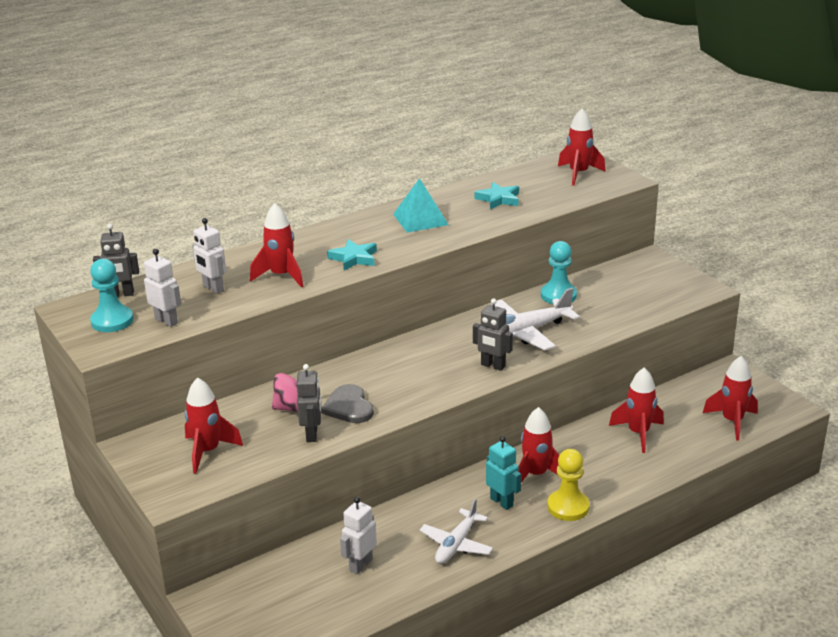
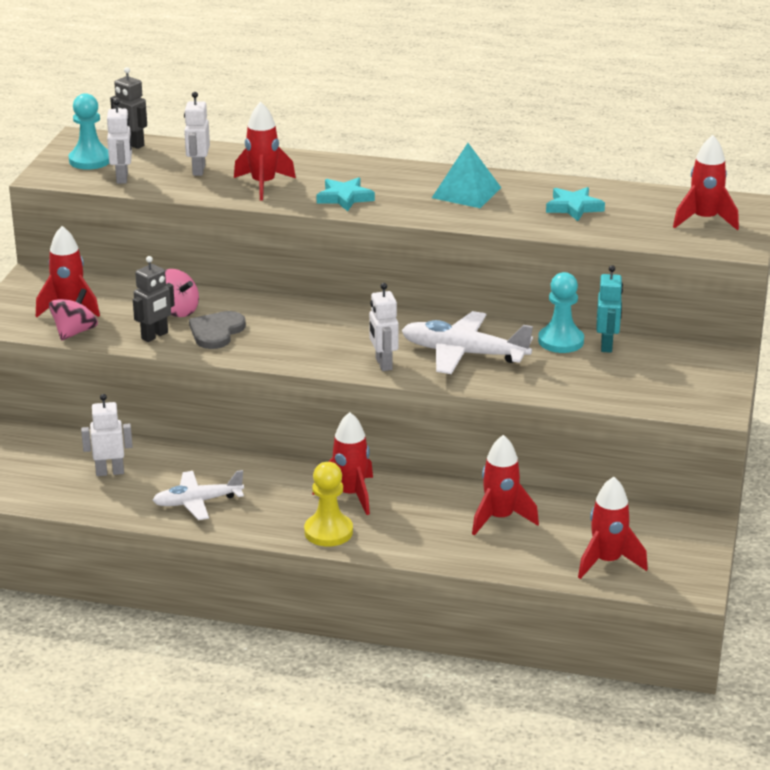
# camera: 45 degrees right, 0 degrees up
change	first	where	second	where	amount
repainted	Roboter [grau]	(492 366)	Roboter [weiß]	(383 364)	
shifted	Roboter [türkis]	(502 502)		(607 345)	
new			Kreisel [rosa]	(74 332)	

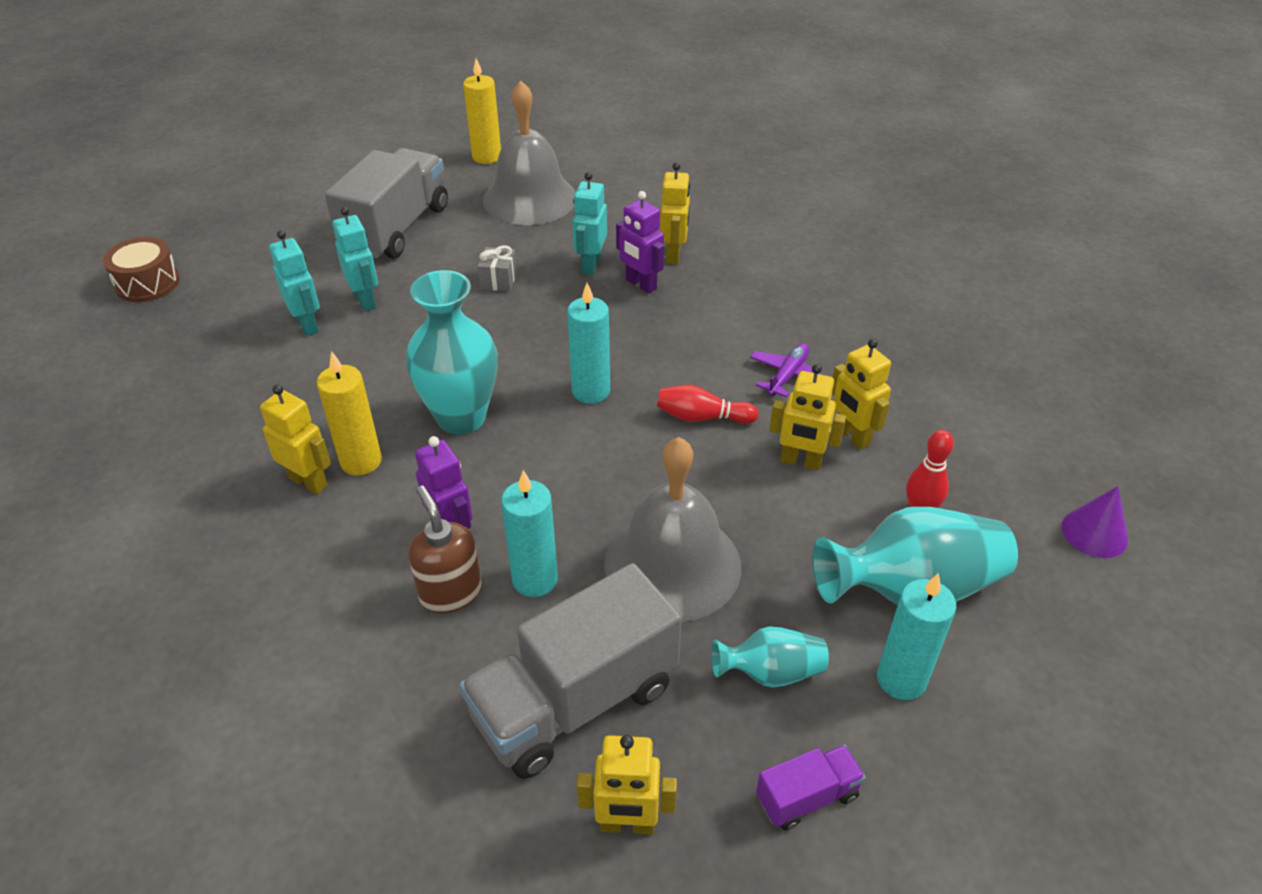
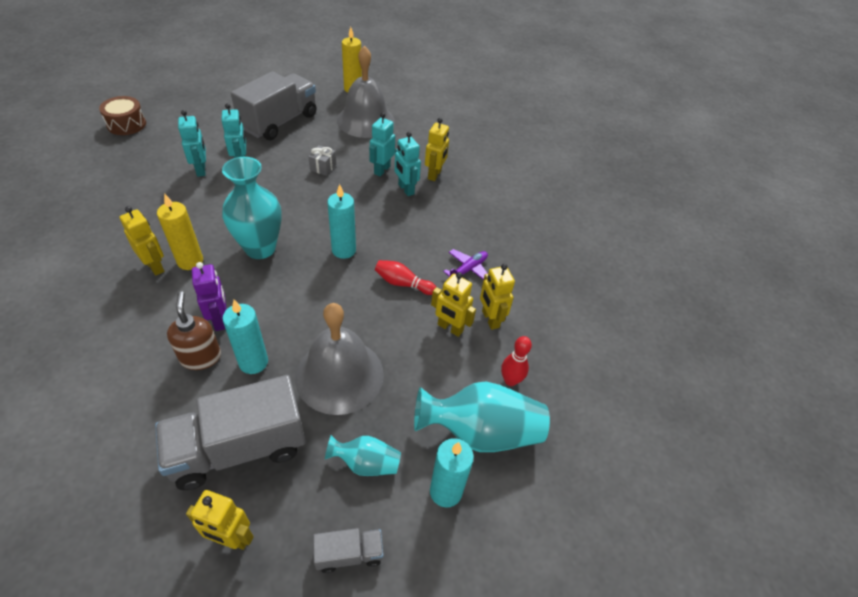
# camera: 10 degrees right, 5 degrees up
change	first	where	second	where	amount
repainted	Roboter [lila]	(640 284)	Roboter [türkis]	(405 189)	
gone	Kegel [lila]	(1094 533)			
repainted	Lastwagen [lila]	(807 797)	Lastwagen [grau]	(349 554)	

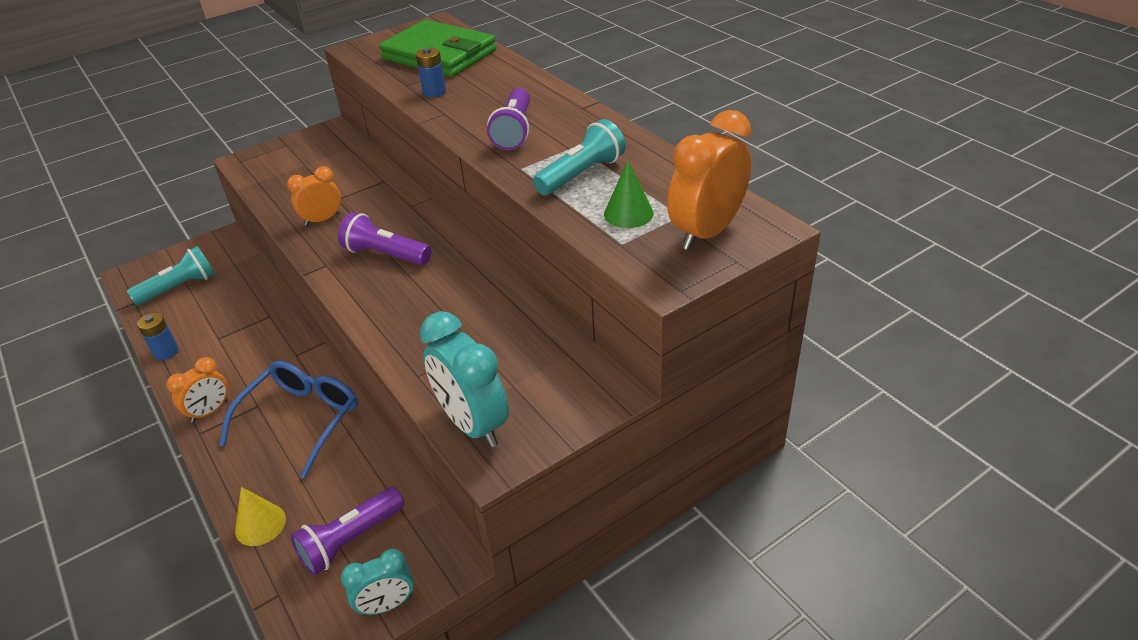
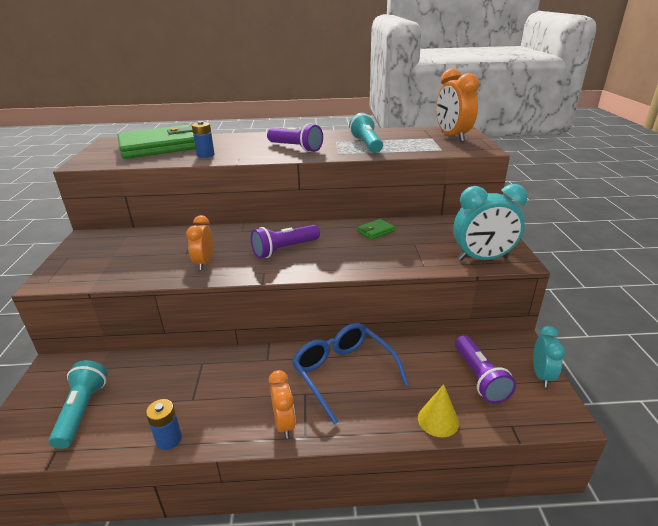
# camera: 60 degrees left, 10 degrees down
change	first	where	second	where	amount
gone	Kegel [grün]	(628 213)			
new			Geldbörse [grün]	(375 231)	

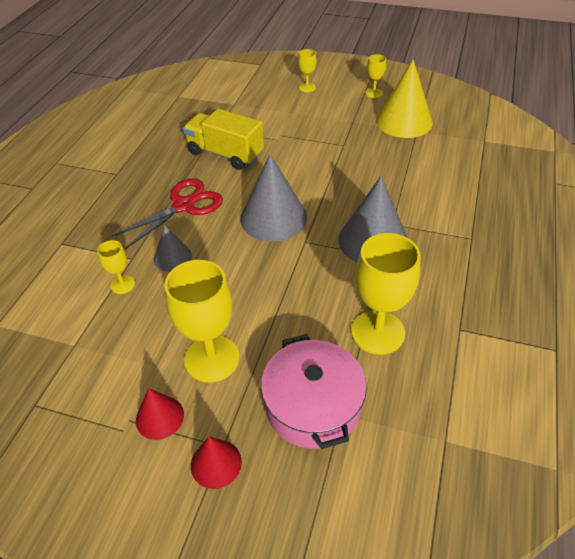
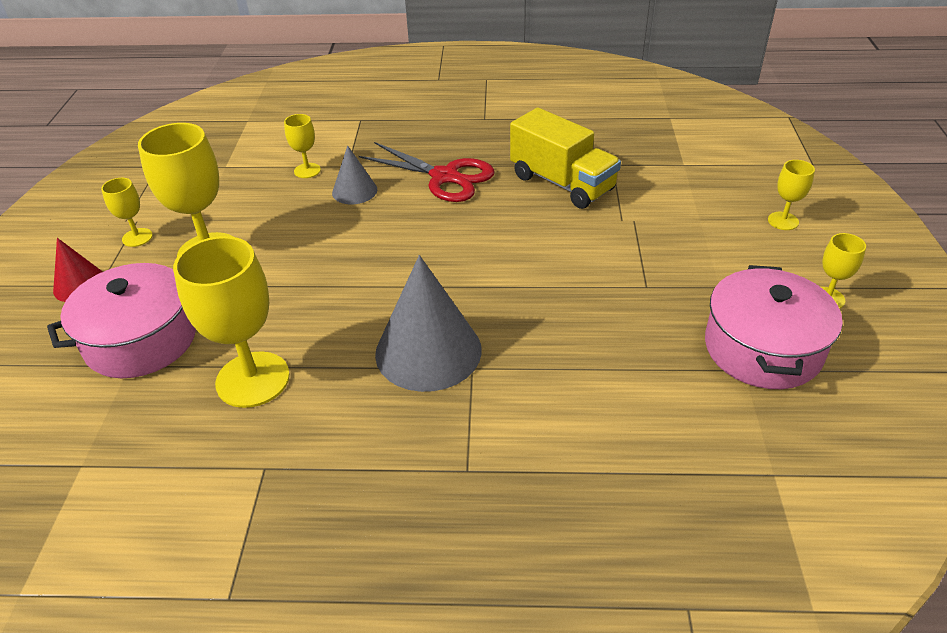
# camera: 75 degrees right, 5 degrees down
change	first	where	second	where	amount
swapped	Kegel [gelb]	(404 121)	Kochtopf [rosa]	(762 348)	
rotated	Lastwagen [gelb]	(225 154)		(562 183)	120 degrees clockwise
gone	Kegel [grau]	(273 218)			
swapped	Kegel [rot]	(159 417)	Kelch [gelb]	(137 237)	

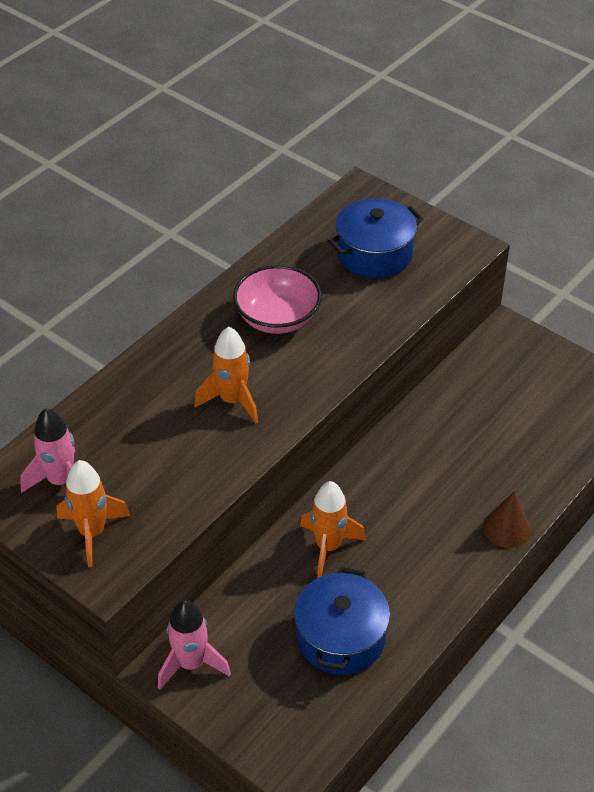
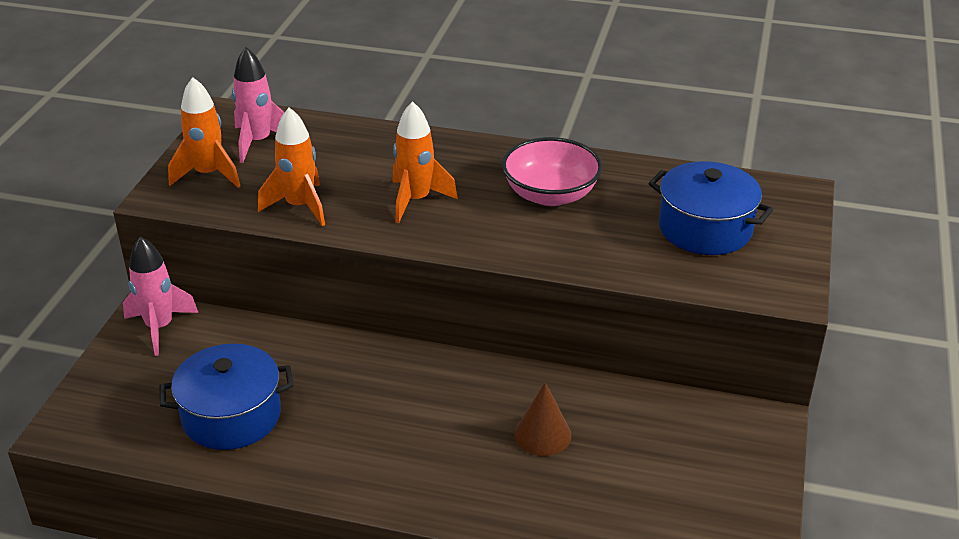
# camera: 65 degrees right, 10 degrees down
change	first	where	second	where	amount
shifted	Rakete [orange]	(328 547)		(300 206)	
shifted	Kegel [braun]	(506 528)		(542 434)	

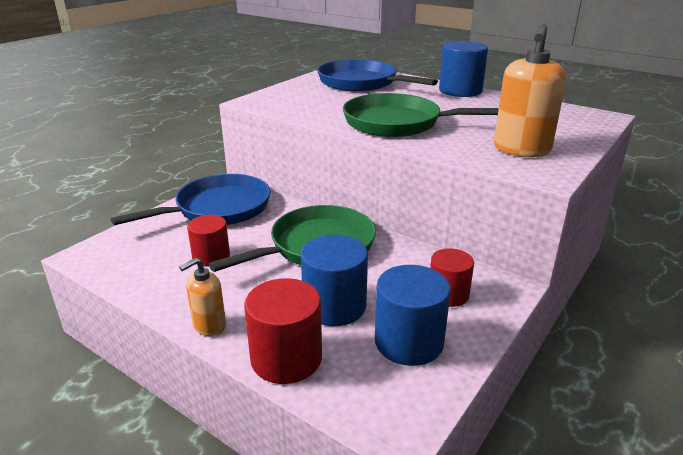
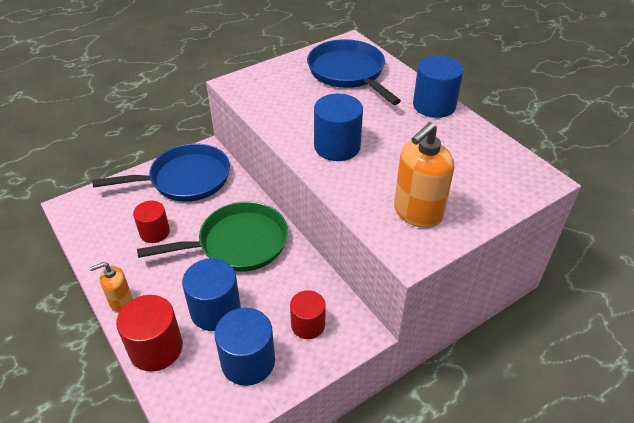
# camera: 20 degrees right, 15 degrees up
change	first	where	second	where	amount
swapped	Pfanne [grün]	(398 123)	Vollzylinder [blau]	(337 146)	

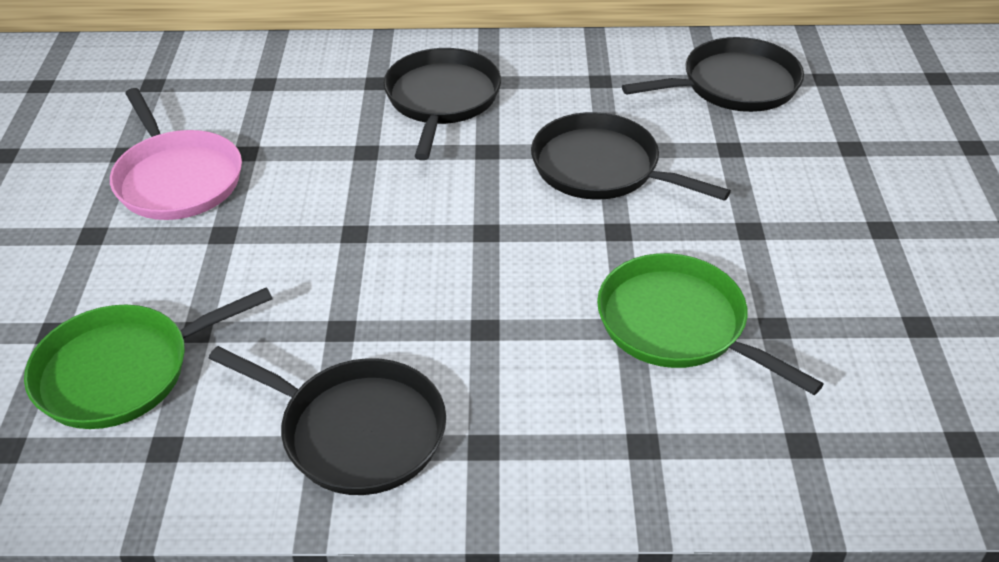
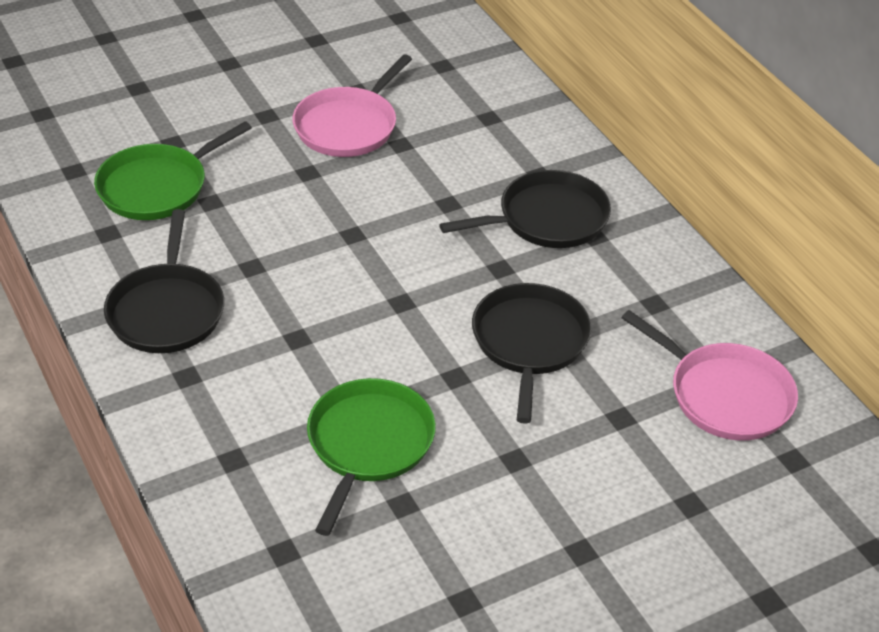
# camera: 60 degrees right, 0 degrees up
change	first	where	second	where	amount
repainted	Pfanne [schwarz]	(734 85)	Pfanne [rosa]	(724 395)	
rotated	Pfanne [grün]	(122 371)		(158 187)	75 degrees counterclockwise

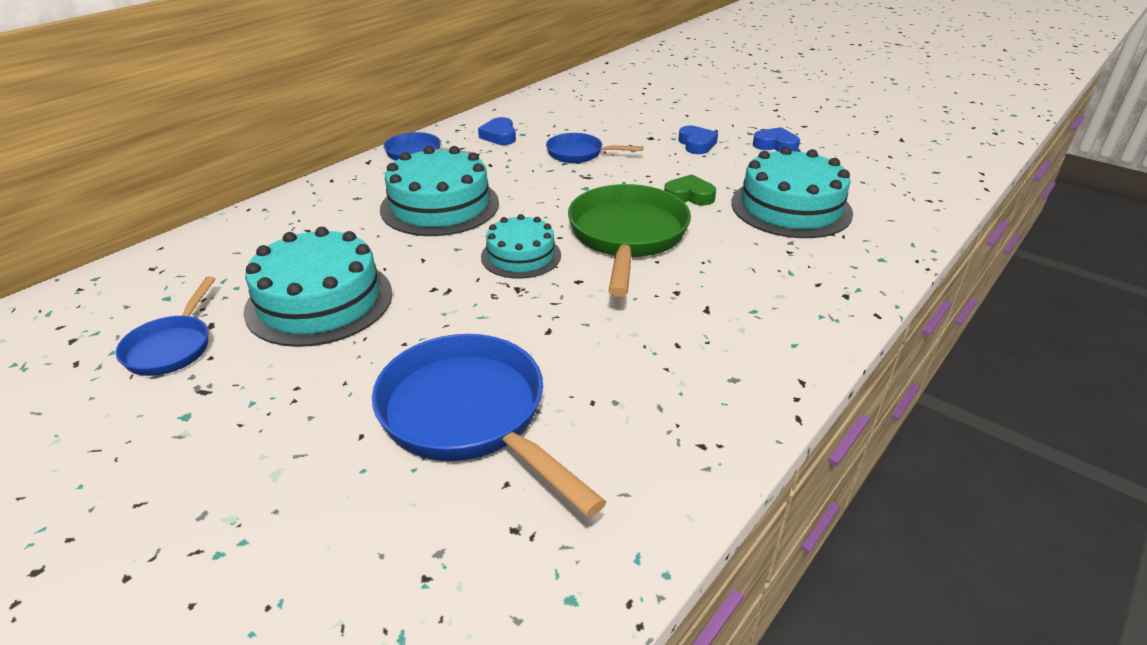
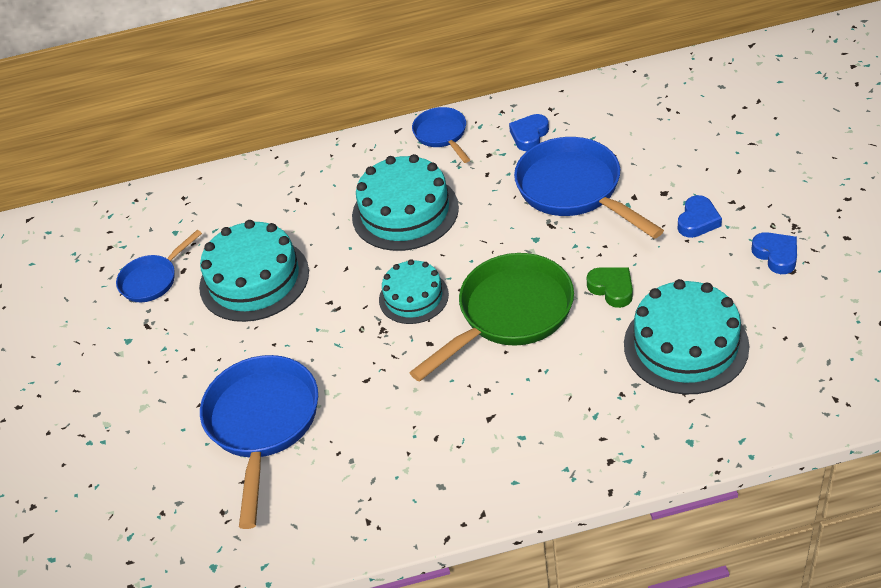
# camera: 45 degrees right, 10 degrees up
change	first	where	second	where	amount
scaled	Pfanne [blau]	(579 154)		(574 190)	x1.80

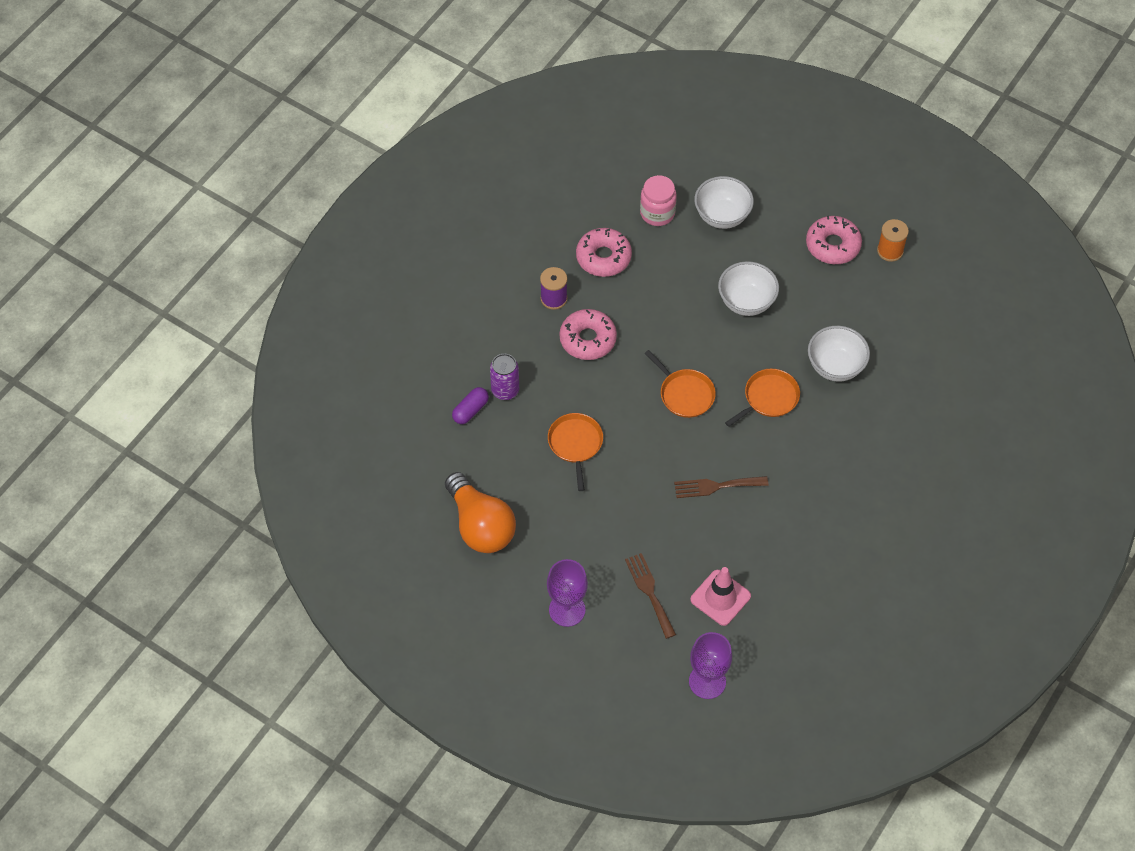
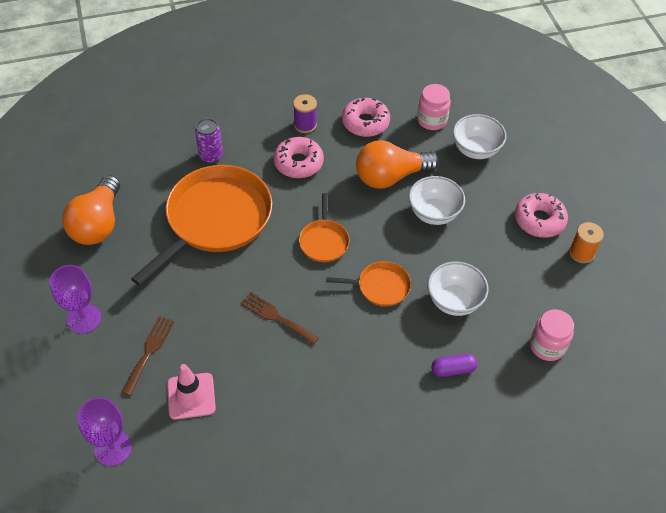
# camera: 40 degrees right, 5 degrees down
change	first	where	second	where	amount
shifted	Kapsel [lila]	(470 410)		(453 370)	
scaled	Pfanne [orange]	(575 444)		(215 219)	x2.13
new			Glühbirne [orange]	(390 177)	
new			Einmachglas [rosa]	(547 346)	

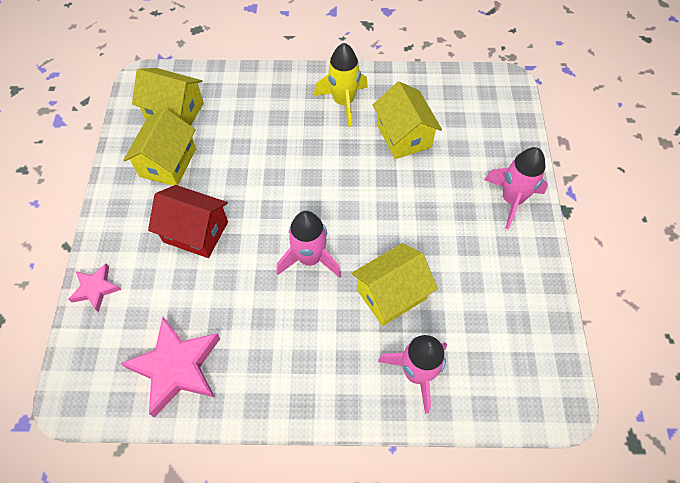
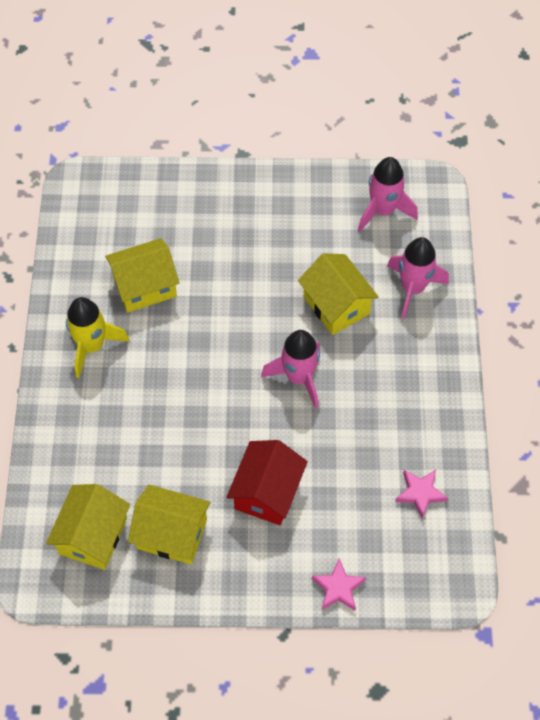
# camera: 90 degrees left, 0 degrees up
change	first	where	second	where	amount
shifted	Rakete [rosa]	(511 199)		(383 210)	
scaled	Stern [rosa]	(176 367)		(420 493)	x0.54

